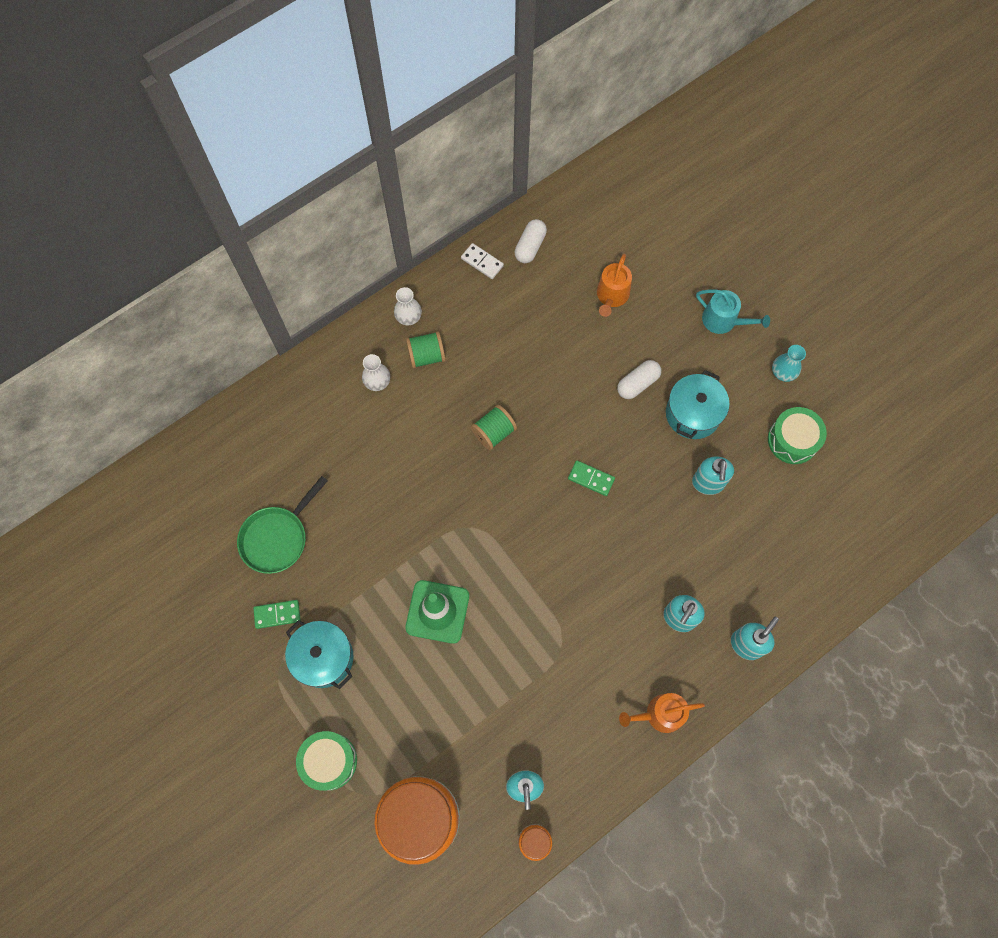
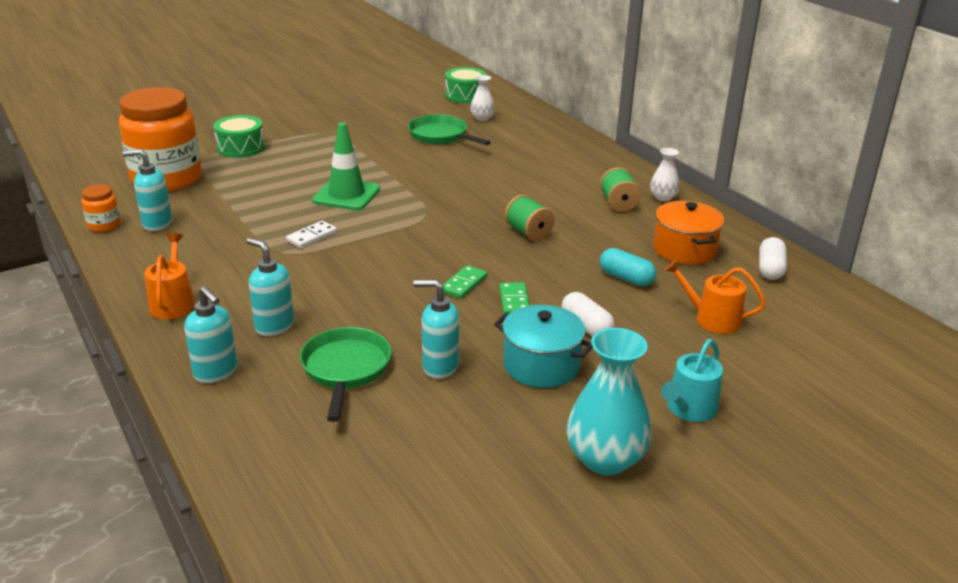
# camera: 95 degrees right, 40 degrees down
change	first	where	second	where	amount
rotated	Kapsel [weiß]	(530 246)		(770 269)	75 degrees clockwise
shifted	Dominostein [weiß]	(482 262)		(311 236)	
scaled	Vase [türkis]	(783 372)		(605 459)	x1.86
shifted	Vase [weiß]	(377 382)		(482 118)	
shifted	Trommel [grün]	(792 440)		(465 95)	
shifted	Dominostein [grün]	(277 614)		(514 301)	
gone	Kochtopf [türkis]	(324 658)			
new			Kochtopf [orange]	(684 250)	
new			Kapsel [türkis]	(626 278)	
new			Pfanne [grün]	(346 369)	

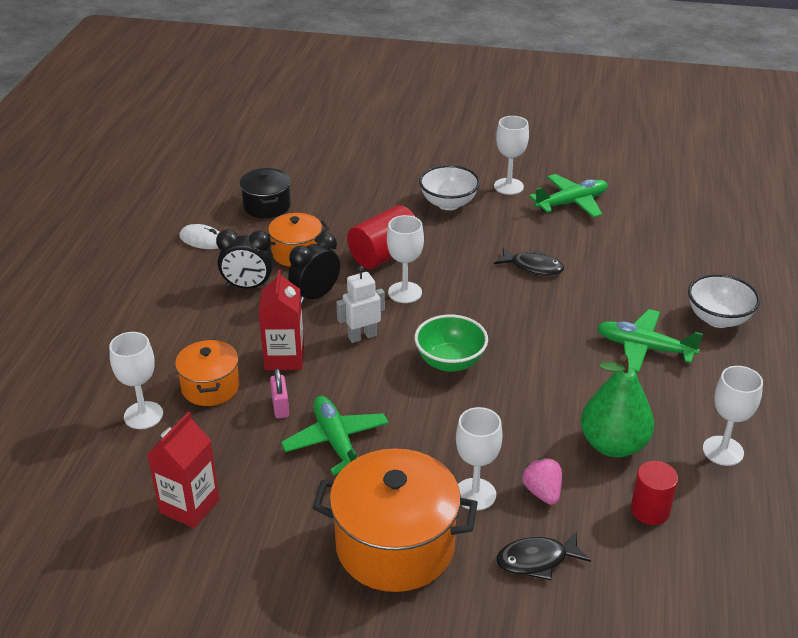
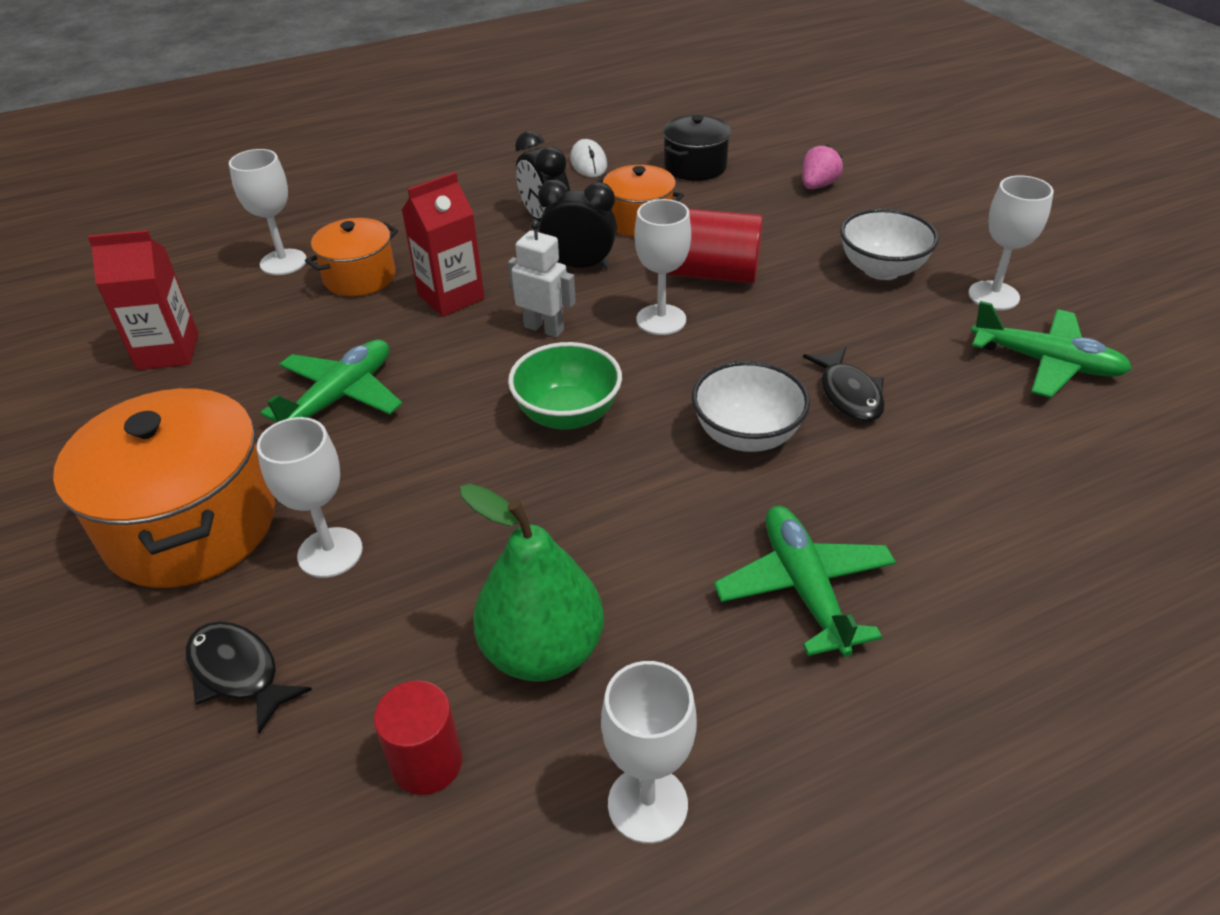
# camera: 55 degrees right, 5 degrees up
change	first	where	second	where	amount
shifted	Schüssel [weiß]	(718 319)		(746 435)	
gone	Vorhängeschloss [rosa]	(280 406)			
shifted	Erdbeere [rosa]	(542 492)		(818 185)	

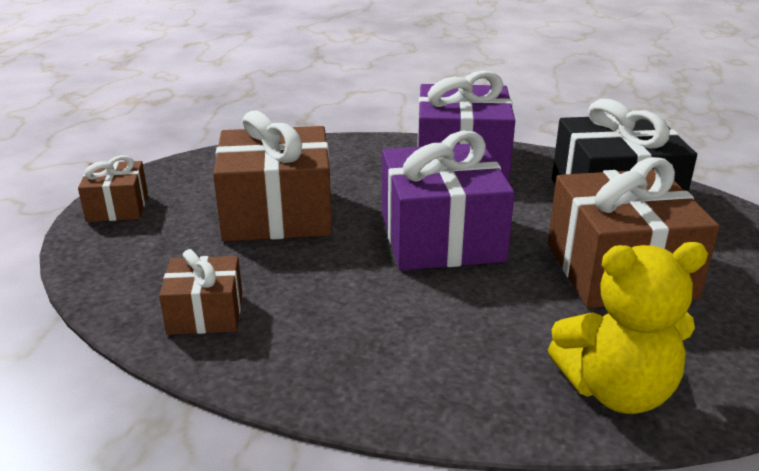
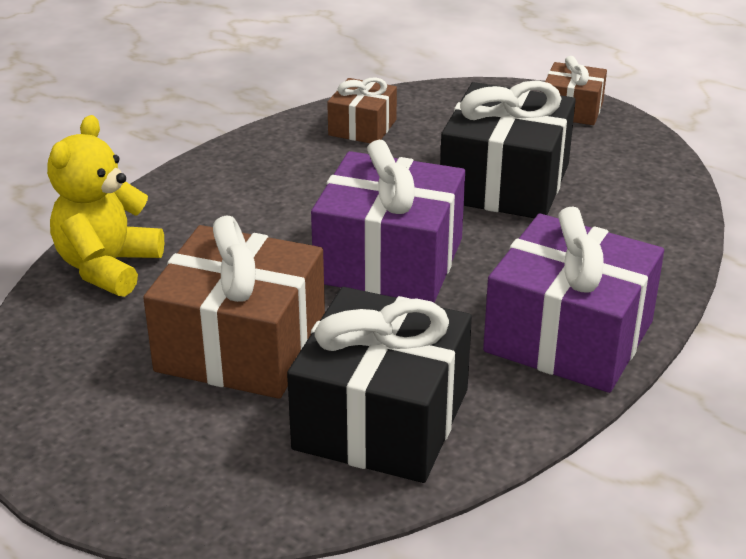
# camera: 115 degrees right, 5 degrees up
change	first	where	second	where	amount
repainted	Geschenk [braun]	(277 213)	Geschenk [schwarz]	(505 183)	

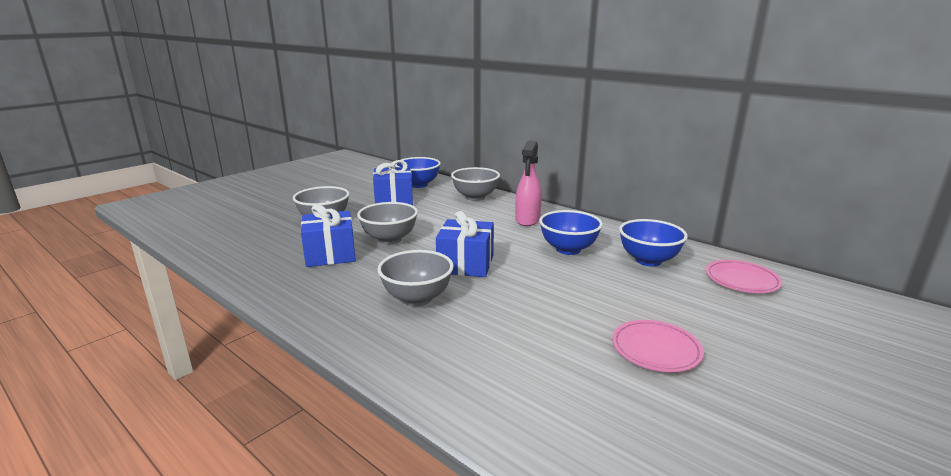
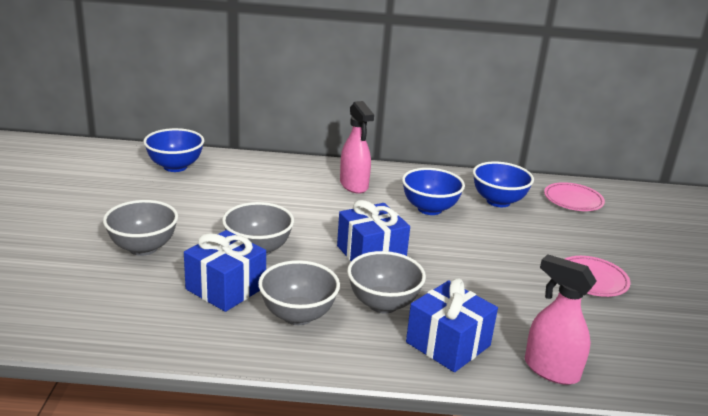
# camera: 40 degrees left, 5 degrees up
change	first	where	second	where	amount
shifted	Geschenk [blau]	(394 200)		(448 344)	
shifted	Schüssel [grau]	(475 197)		(298 315)	
new			Sprühflasche [rosa]	(551 370)	

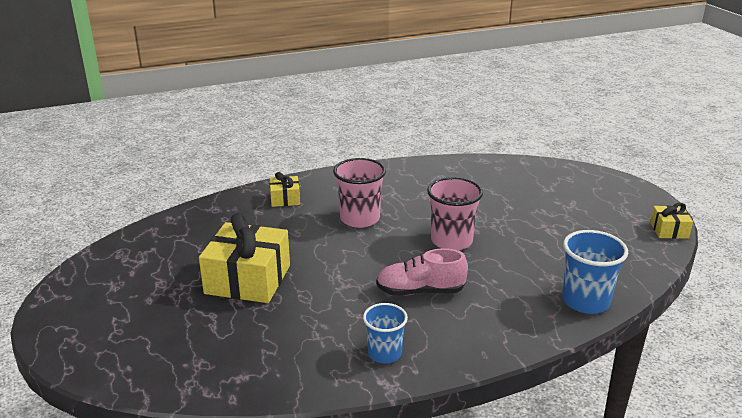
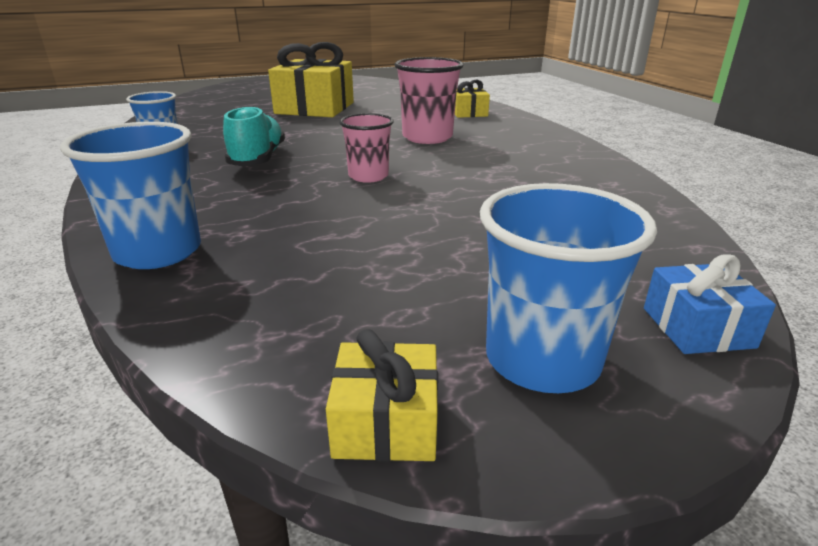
# camera: 90 degrees right, 0 degrees up
change	first	where	second	where	amount
scaled	Becher [rosa]	(451 241)		(368 176)	x0.65
repainted	Schuh [rosa]	(420 291)	Schuh [türkis]	(258 159)	
new			Becher [blau]	(542 360)	
new			Geschenk [blau]	(697 327)	

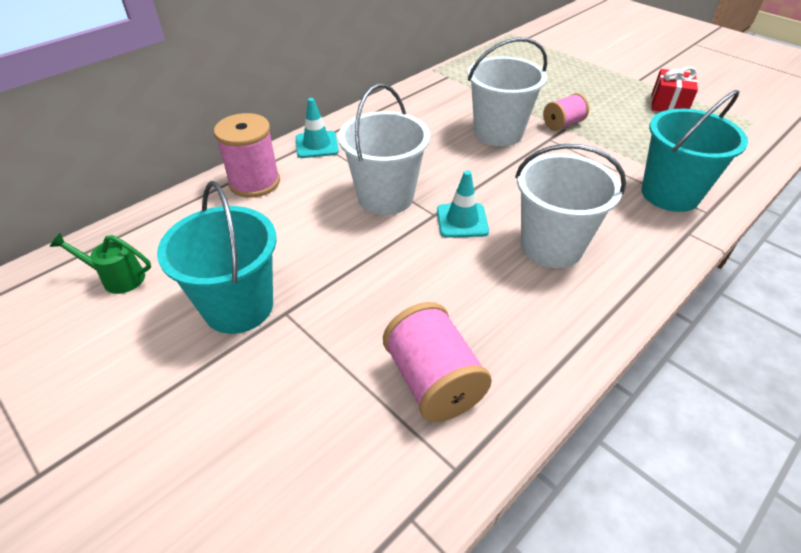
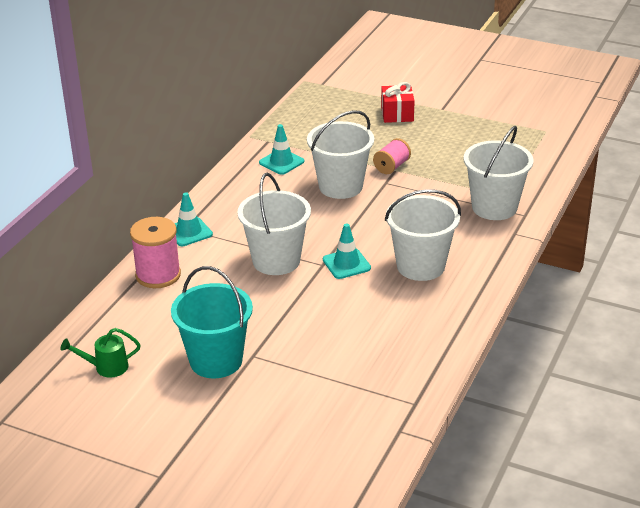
# camera: 20 degrees left, 10 degrees down
change	first	where	second	where	amount
shifted	Geschenk [rot]	(668 104)		(397 114)	
repainted	Eimer [türkis]	(670 194)	Eimer [weiß]	(494 207)	
gone	Garnrolle [rosa]	(433 381)			
new			Leitkegel [türkis]	(281 162)	

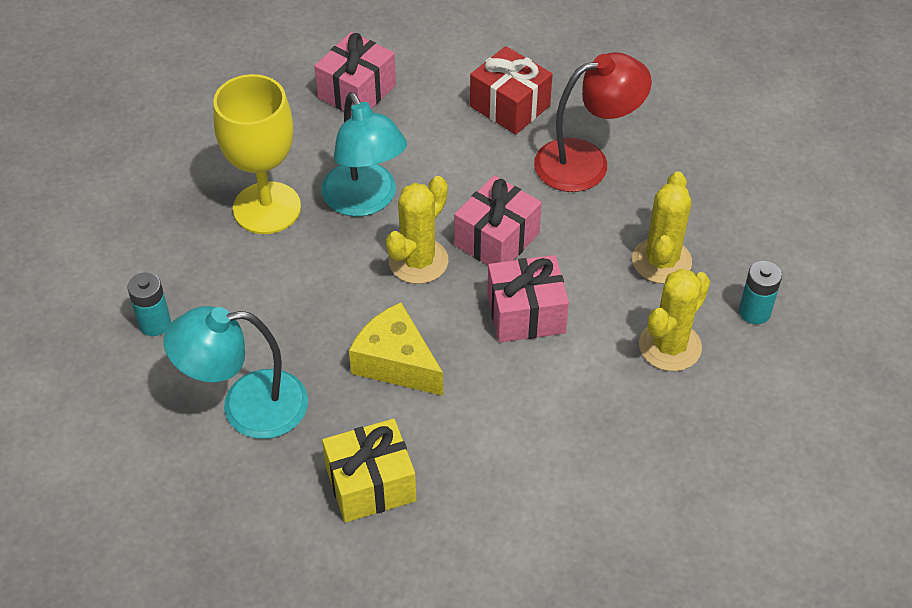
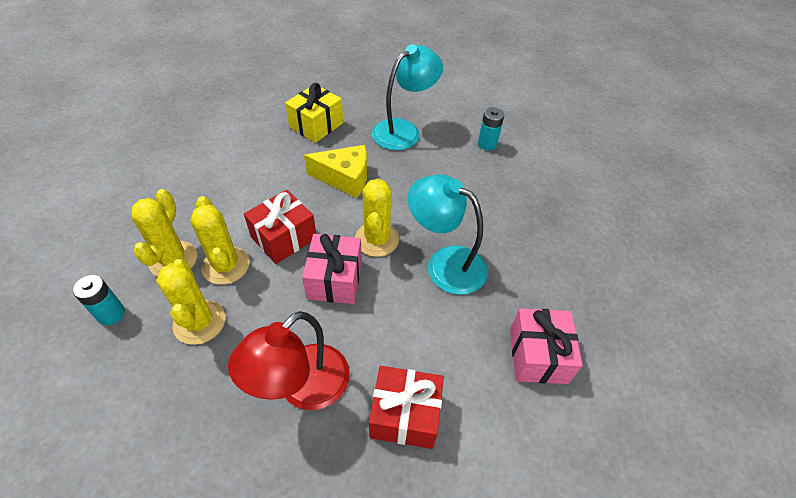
# camera: 145 degrees right, 0 degrees up
change	first	where	second	where	amount
gone	Kelch [gelb]	(267 208)			
repainted	Geschenk [rosa]	(526 314)	Geschenk [rot]	(284 238)	
new			Kaktus [gelb]	(226 265)	

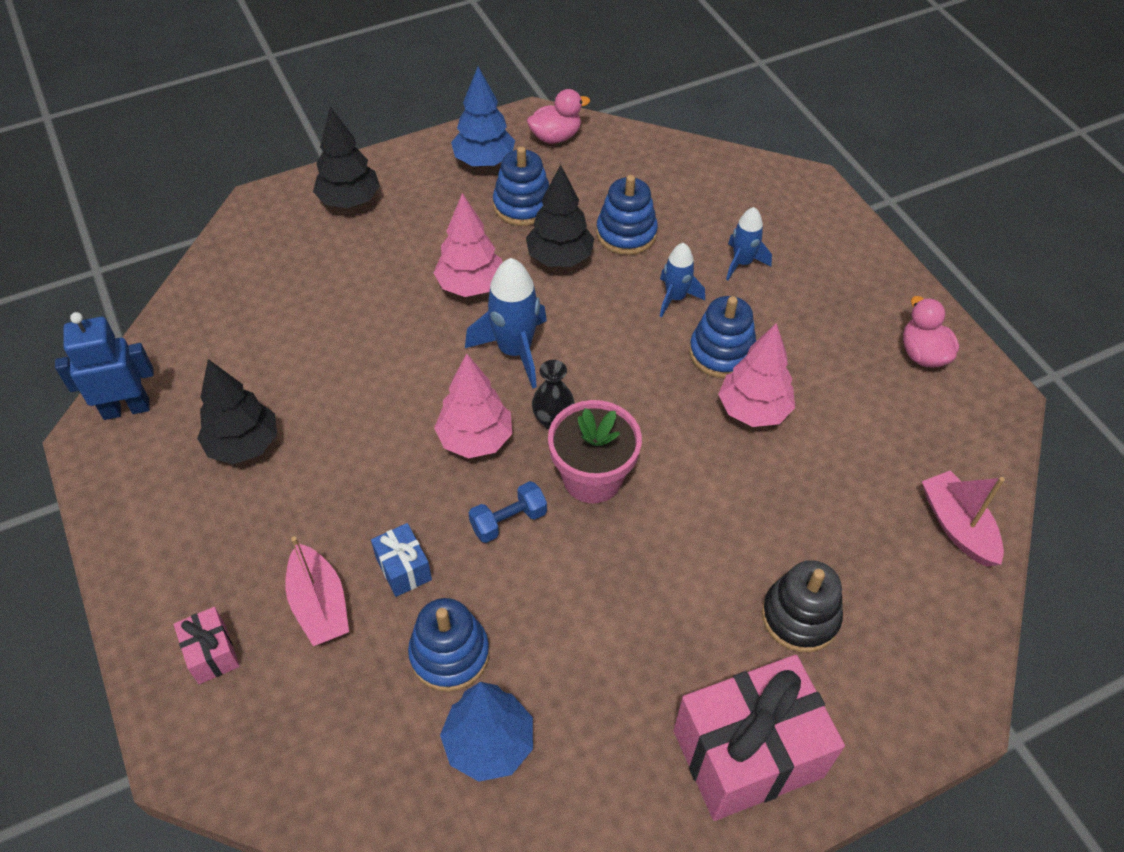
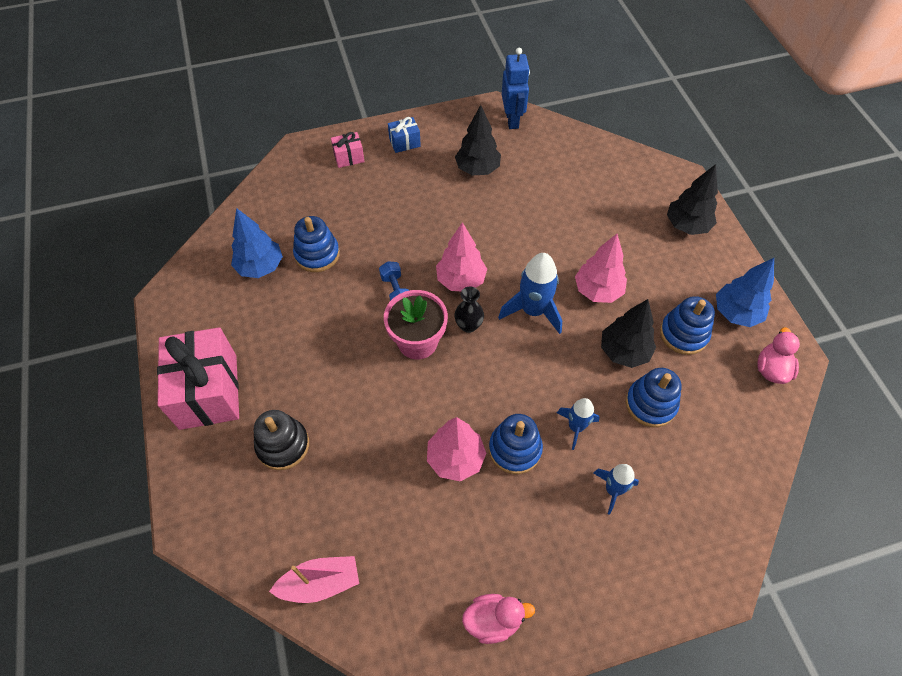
# camera: 100 degrees right, 5 degrees up
change	first	where	second	where	amount
rotated	Ente [rosa]	(555 137)		(771 369)	150 degrees counterclockwise
shifted	Geschenk [blau]	(403 569)		(404 142)	
gone	Boot [rosa]	(319 604)			

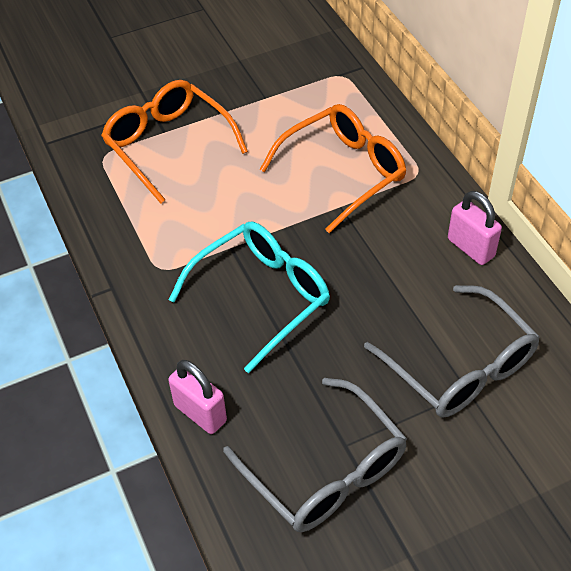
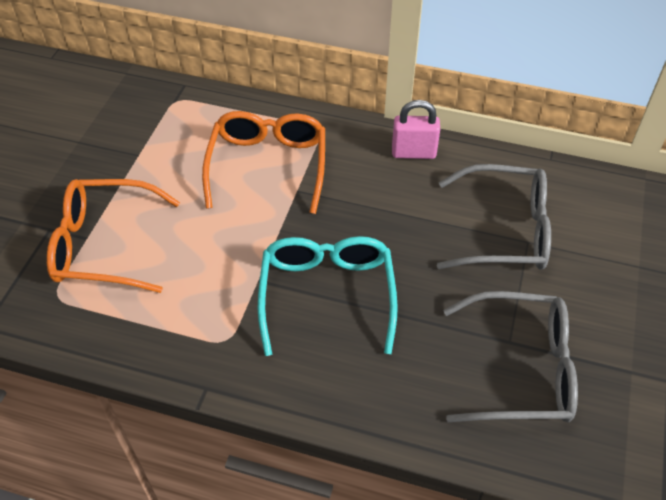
# camera: 50 degrees left, 0 degrees up
change	first	where	second	where	amount
gone	Vorhängeschloss [rosa]	(200 413)			

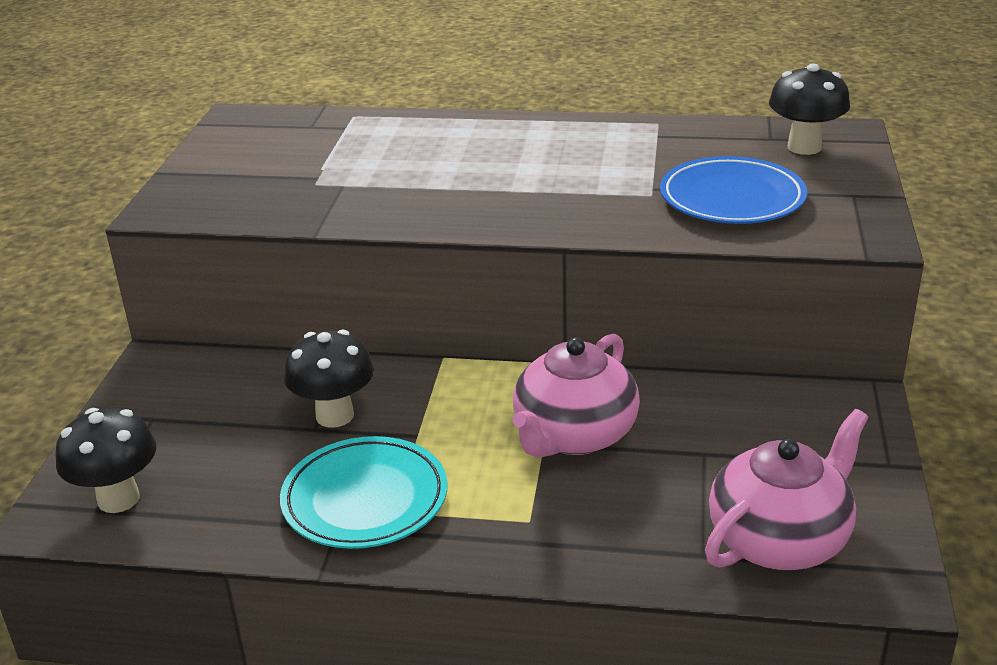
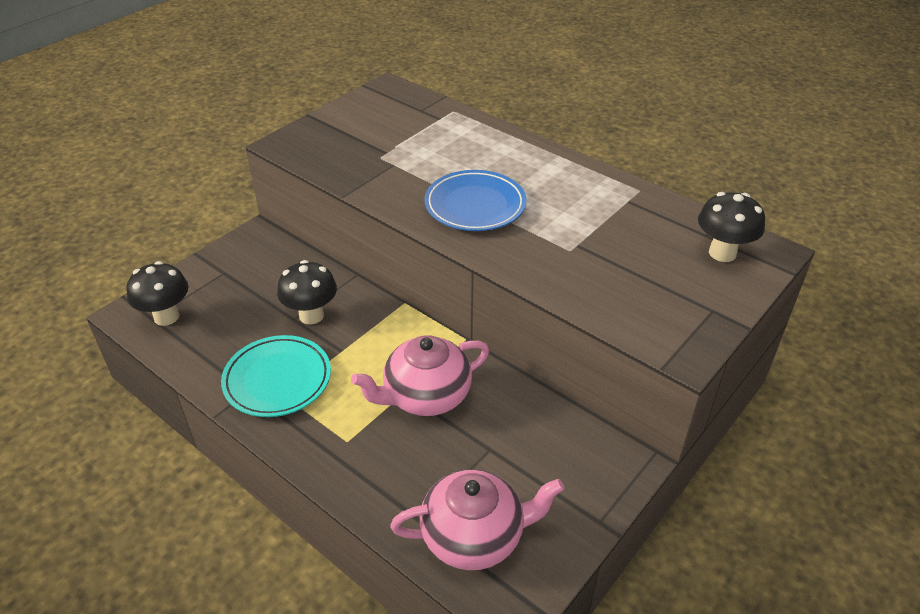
# camera: 30 degrees right, 10 degrees up
change	first	where	second	where	amount
shifted	Teller [blau]	(732 198)		(475 205)	

